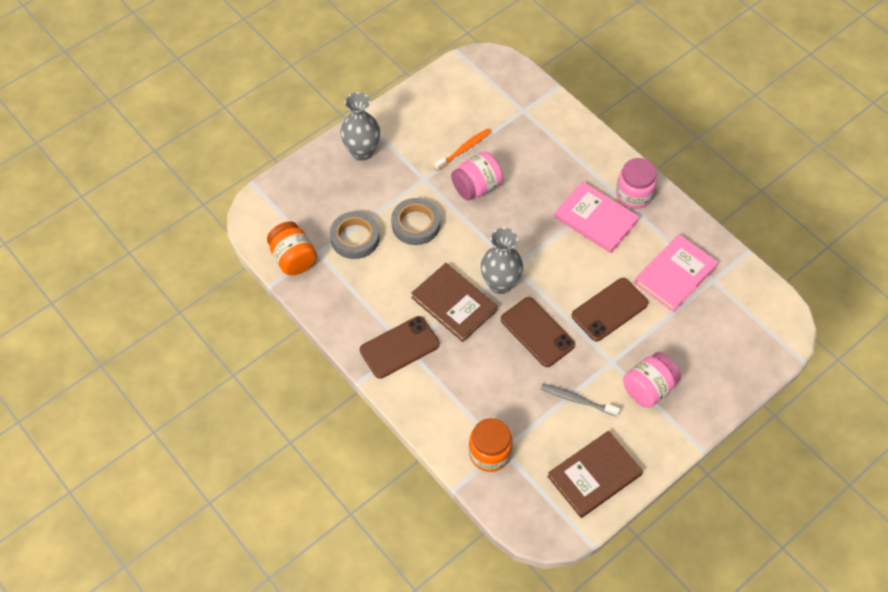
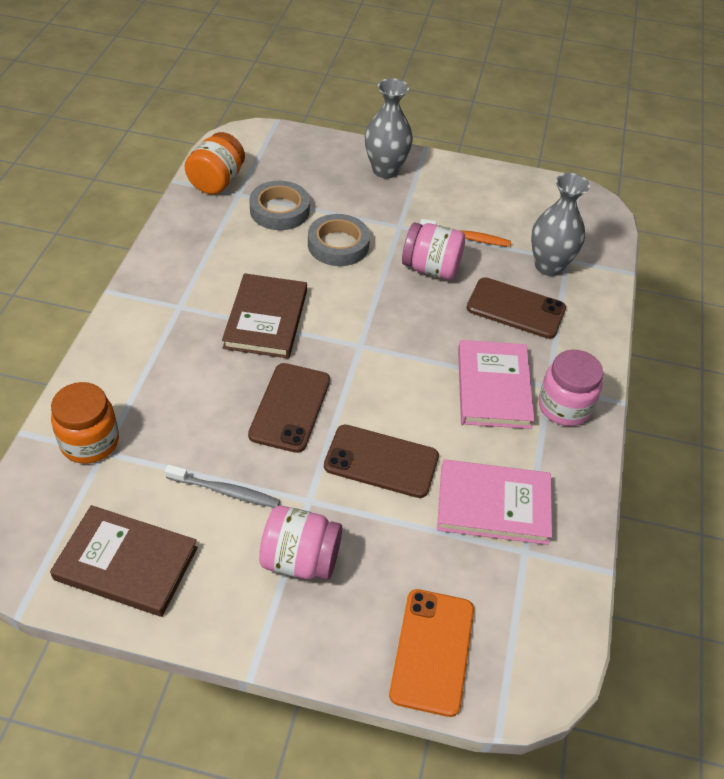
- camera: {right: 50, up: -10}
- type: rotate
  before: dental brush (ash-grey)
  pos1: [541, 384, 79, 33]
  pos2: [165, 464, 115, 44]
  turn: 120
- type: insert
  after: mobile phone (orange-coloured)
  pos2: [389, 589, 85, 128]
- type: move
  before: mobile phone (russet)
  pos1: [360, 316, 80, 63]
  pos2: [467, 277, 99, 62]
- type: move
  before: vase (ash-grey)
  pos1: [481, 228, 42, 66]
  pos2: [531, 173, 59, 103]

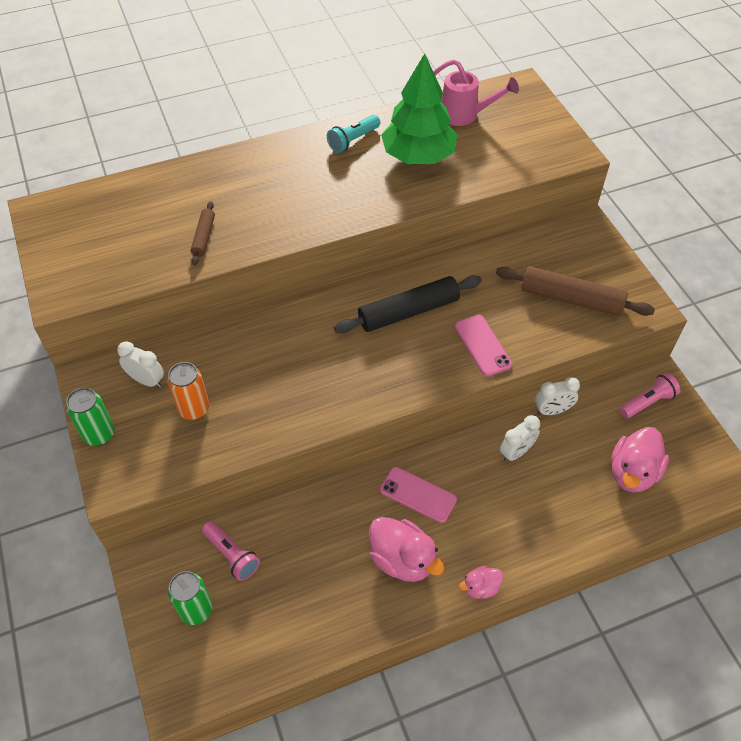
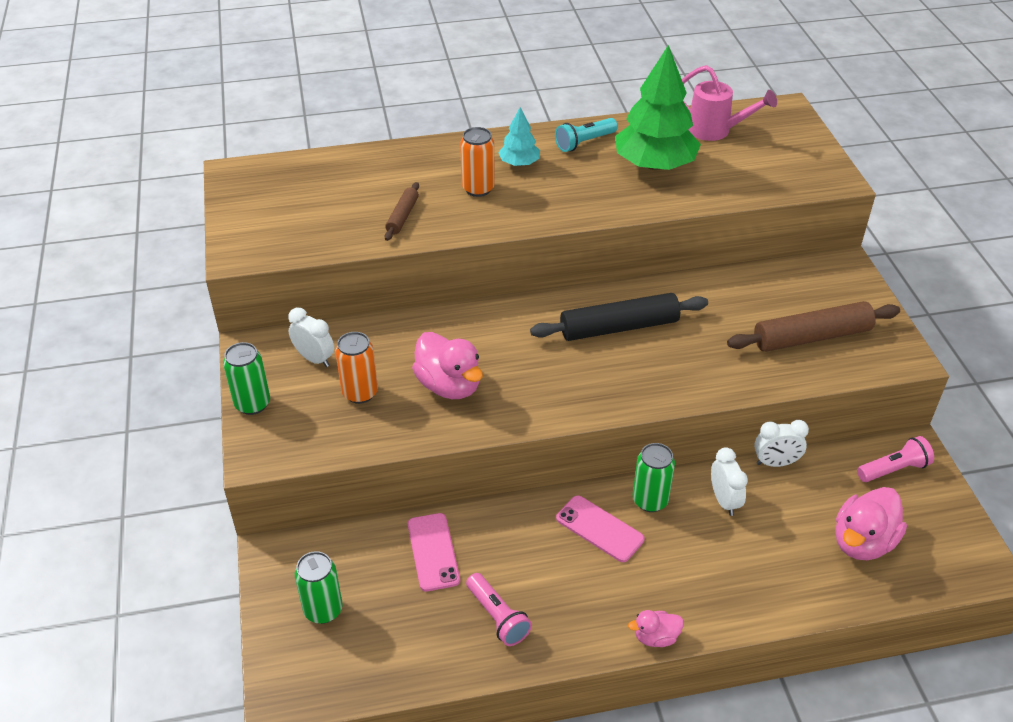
- camera: {right: 10, up: -10}
- type: move
  before: mobile phone (rose-pink)
  pos1: [455, 315, 58, 62]
  pos2: [408, 513, 52, 79]
- type: move
  before: toy duck (rose-pink)
  pos1: [369, 517, 75, 65]
  pos2: [412, 332, 71, 67]
- type: insert
  after: can (orange-coloured)
  pos2: [460, 127, 35, 70]
- type: move
  before: flashlight (rose-pink)
  pos1: [202, 521, 58, 60]
  pos2: [466, 573, 66, 73]
- type: insert
  after: toy tree (turquoise)
  pos2: [498, 107, 42, 59]
- type: insert
  after: can (green)
  pos2: [633, 443, 42, 69]
- type: rotate
  before: bedside clock (white)
  pos1: [500, 415, 40, 47]
  pos2: [711, 447, 37, 69]
  turn: -75
- type: rotate
  before: rolling pin (russet)
  pos1: [496, 266, 159, 50]
  pos2: [727, 301, 173, 51]
  turn: -45

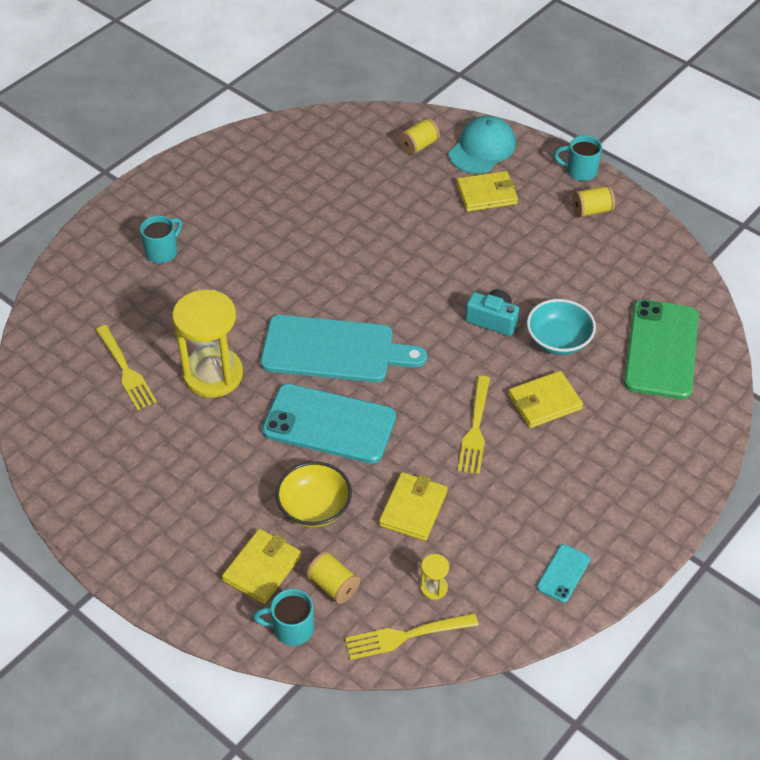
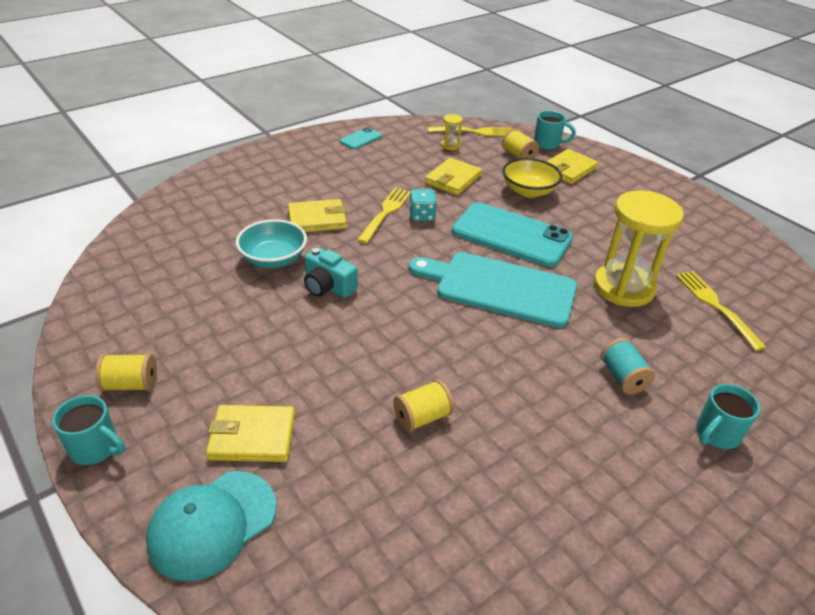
- camera: {right: -170, up: -10}
- type: move
  before: spool (yellow)
  pos1: [398, 118, 42, 37]
  pos2: [393, 380, 61, 52]
- type: insert
  after: die (turquoise)
  pos2: [409, 189, 28, 32]
- type: insert
  after: spool (turquoise)
  pos2: [601, 338, 54, 56]
- type: delete
  before: mobile phone (green)
  pos1: [624, 299, 75, 100]

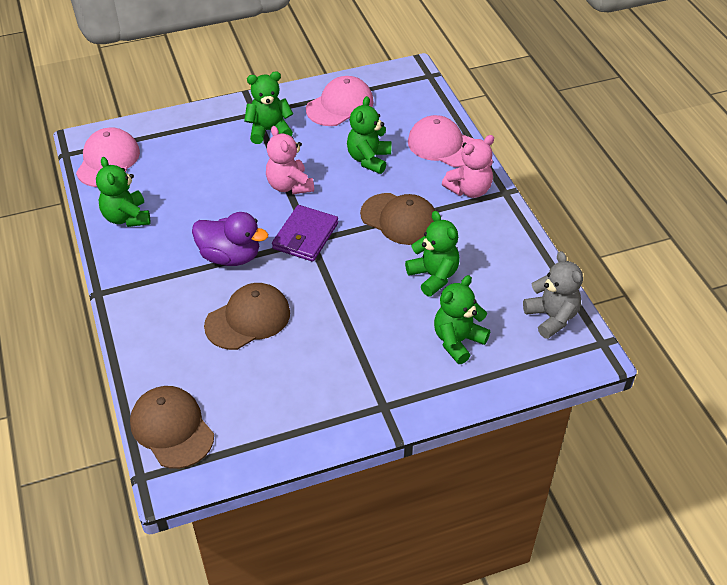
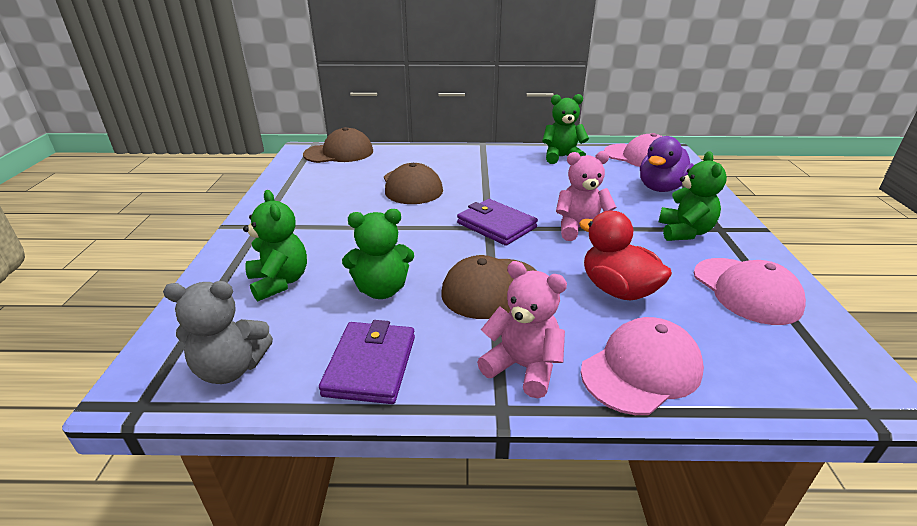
- camera: {right: 110, up: -15}
- type: insert
  after: card wallet (royal purple)
  pos2: [319, 320, 96, 84]
- type: rotate
  before: teddy (rose-pink)
  pos1: [442, 135, 52, 63]
  pos2: [477, 261, 90, 137]
  turn: 135
- type: replace
  before: teddy (green)
  after: toy duck (crimson)
  pos1: [347, 96, 44, 78]
  pos2: [579, 211, 93, 90]
- type: move
  before: toy duck (royal purple)
  pos1: [192, 212, 76, 54]
  pos2: [640, 136, 54, 56]

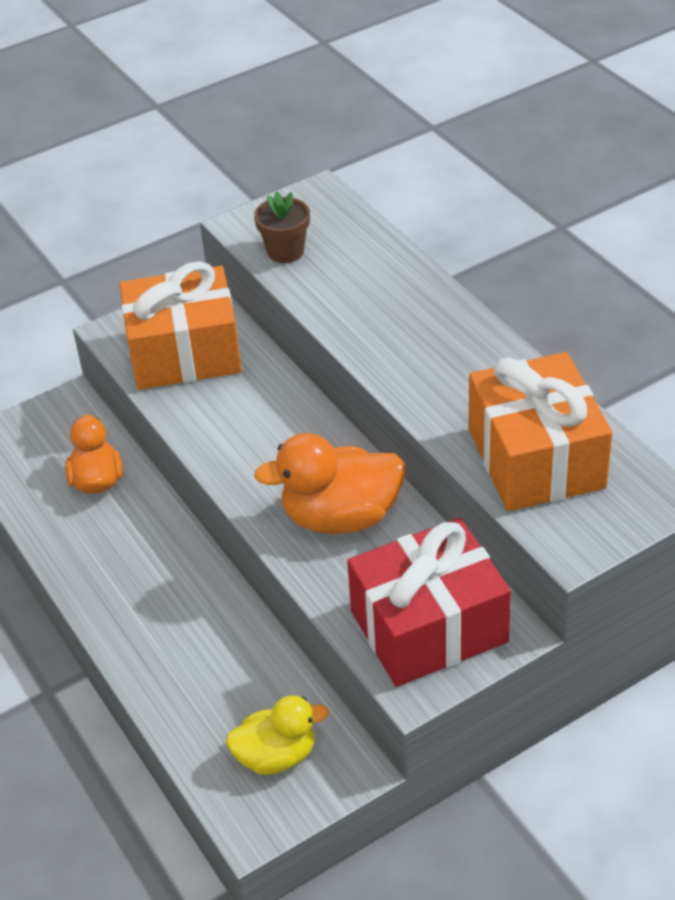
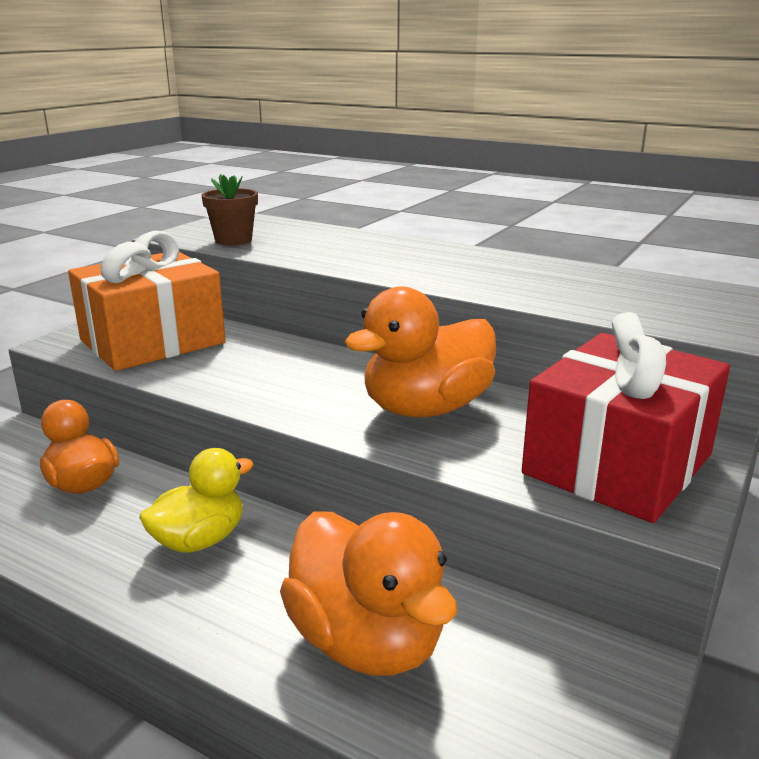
- camera: {right: -30, up: -20}
- type: move
  before: toy duck (yellow)
  pos1: [226, 695, 103, 80]
  pos2: [139, 448, 115, 105]
- type: insert
  after: toy duck (orange-coloured)
  pos2: [280, 511, 177, 165]
- type: delete
  before: present (orange-coloured)
  pos1: [469, 352, 143, 159]

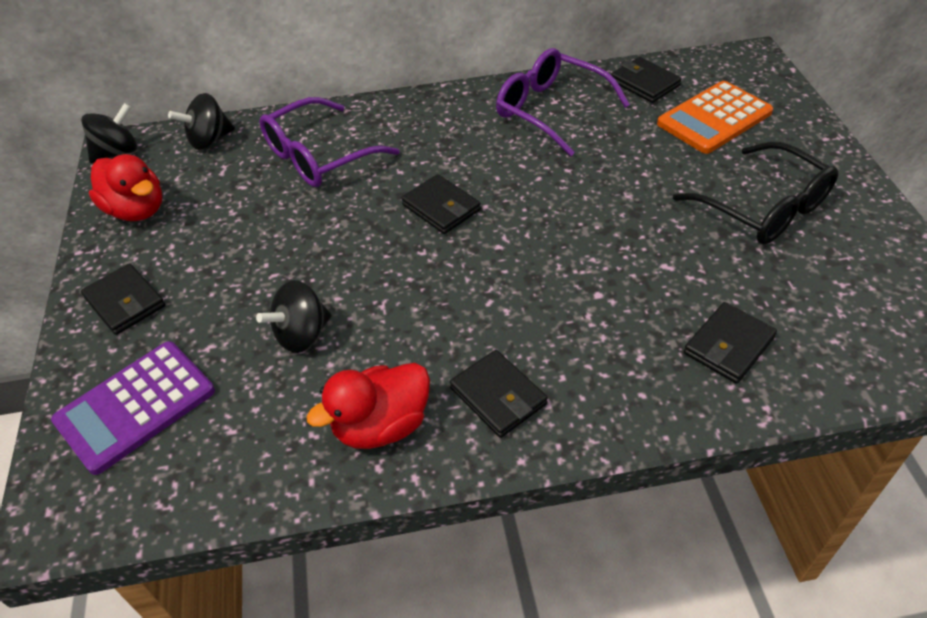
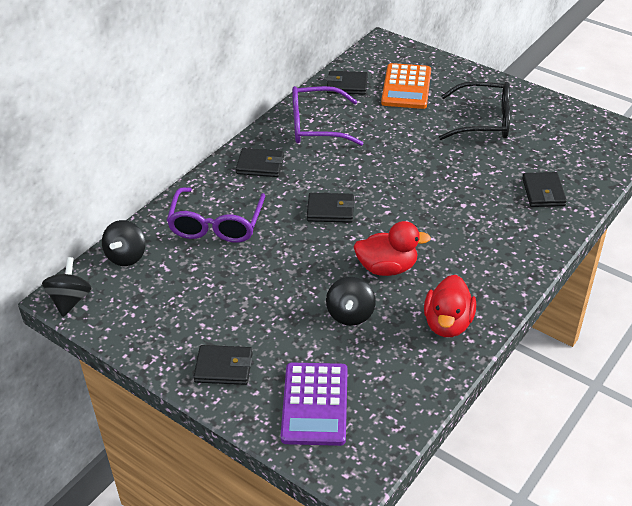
- camera: {right: -45, up: -5}
- type: move
  before: card wallet (black)
  pos1: [450, 350, 98, 88]
  pos2: [236, 148, 48, 29]
- type: move
  before: toy duck (crimson)
  pos1: [89, 154, 73, 67]
  pos2: [354, 221, 77, 55]

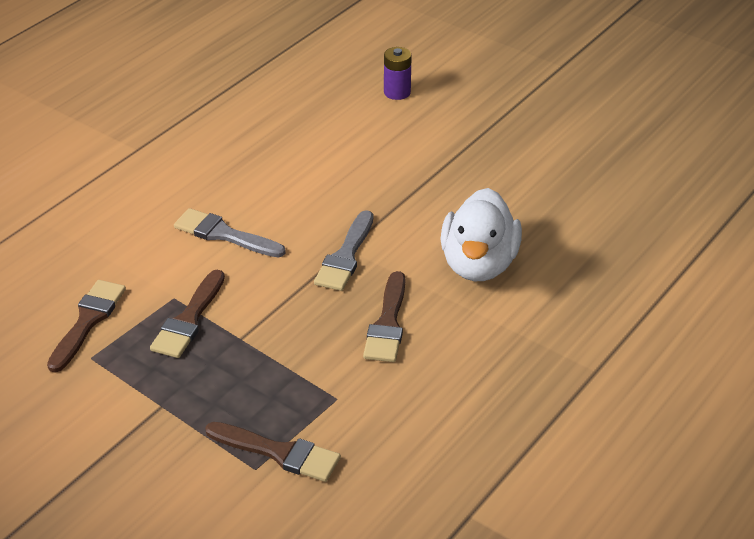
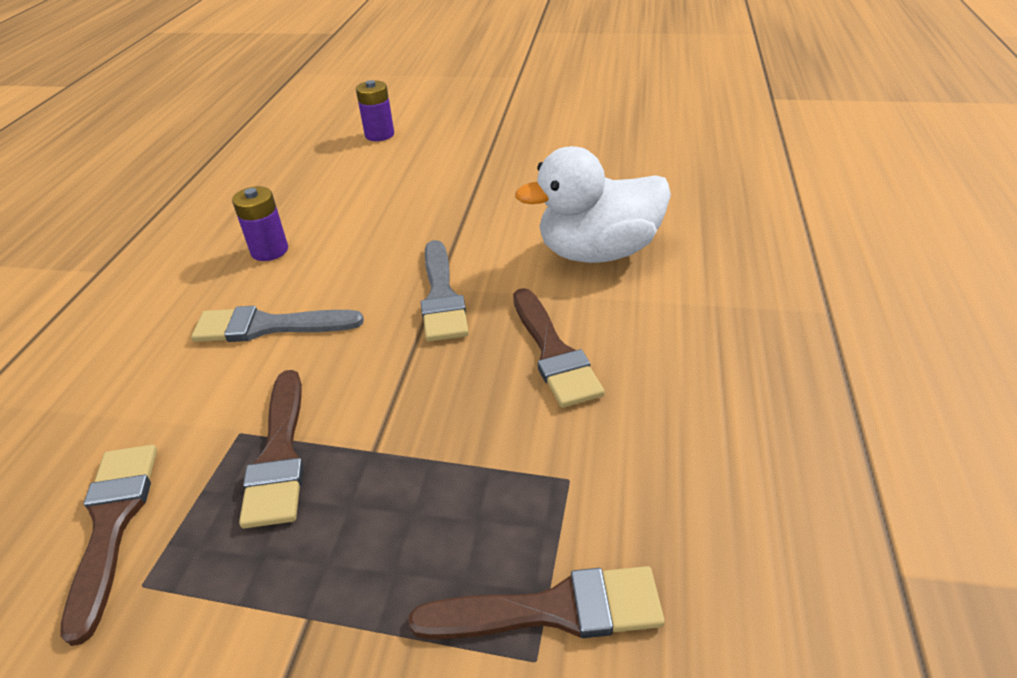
- camera: {right: -25, up: 0}
- type: insert
  after: power cell (royal purple)
  pos2: [232, 186, 56, 75]
- type: rotate
  before: toy duck (white)
  pos1: [440, 188, 82, 93]
  pos2: [515, 146, 156, 117]
  turn: 90

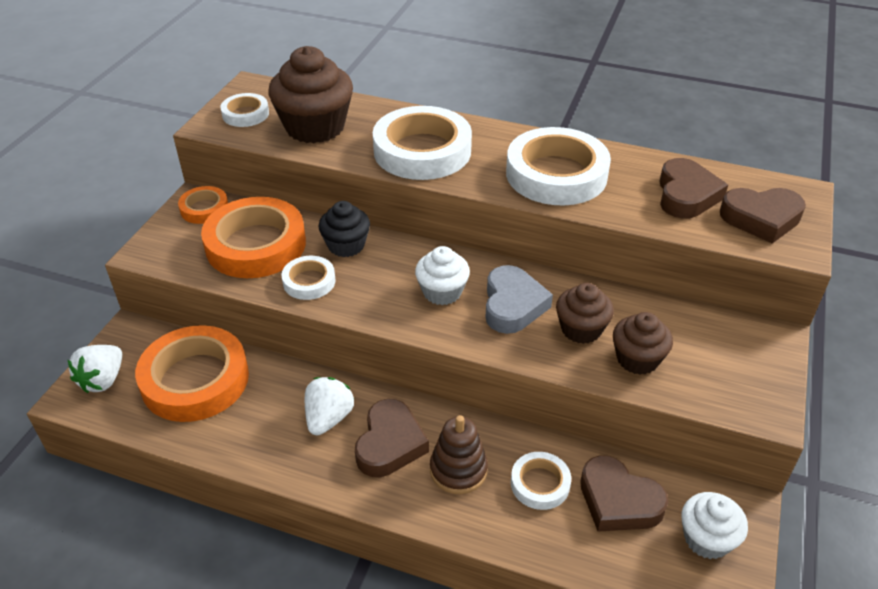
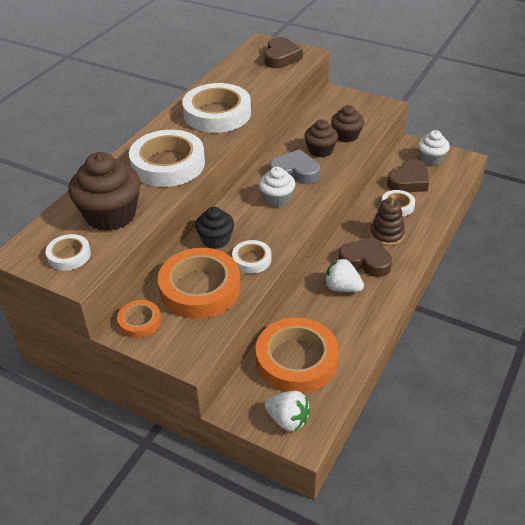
- camera: {right: -80, up: 0}
- type: delete
  before: heart (russet)
  pos1: [659, 158, 69, 61]

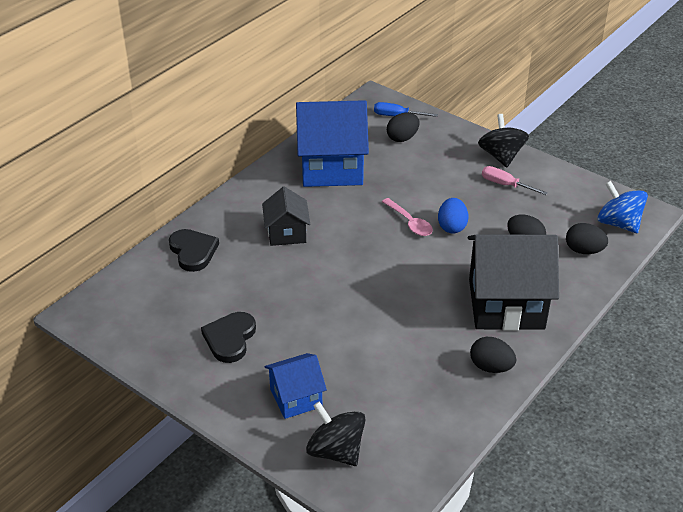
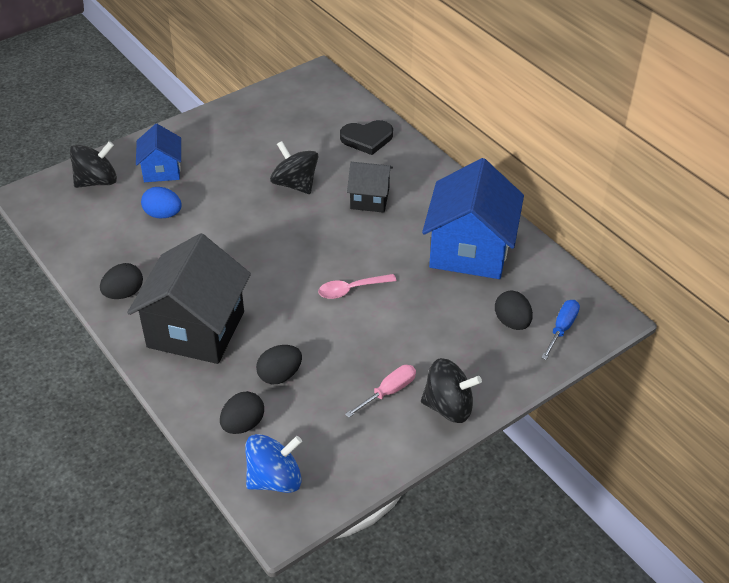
- camera: {right: 105, up: 5}
- type: move
  before: egg (blue)
  pos1: [438, 198, 30, 35]
  pos2: [141, 187, 41, 31]
- type: insert
  after: spinning top (black)
  pos2: [270, 141, 49, 53]
- type: delete
  before: heart (black)
  pos1: [201, 312, 55, 51]

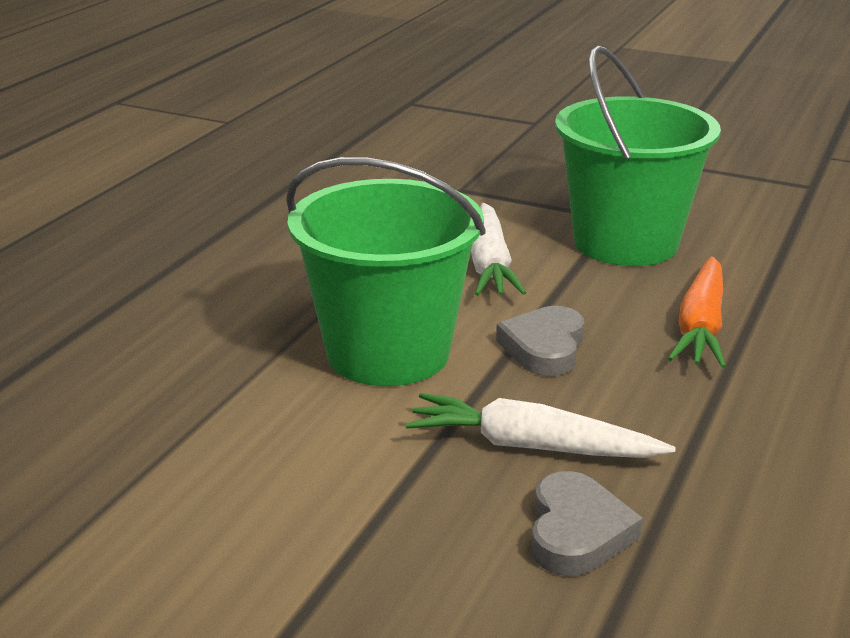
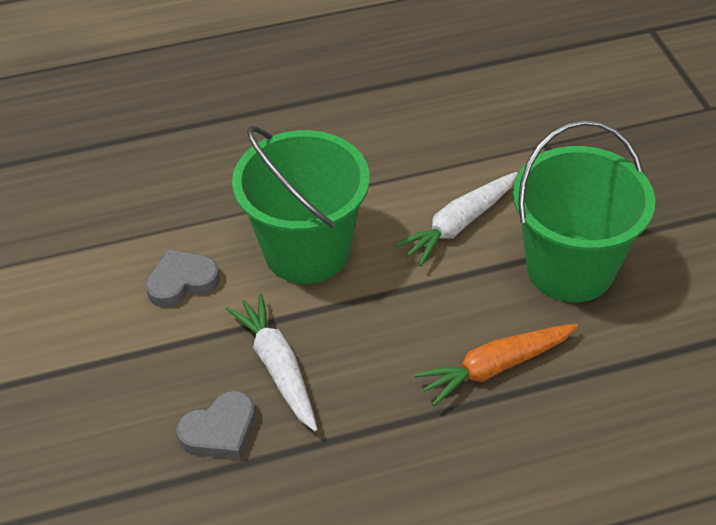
- camera: {right: 50, up: 20}
- type: move
  before: heart (ash-grey)
  pos1: [496, 306, 88, 70]
  pos2: [145, 249, 75, 59]

